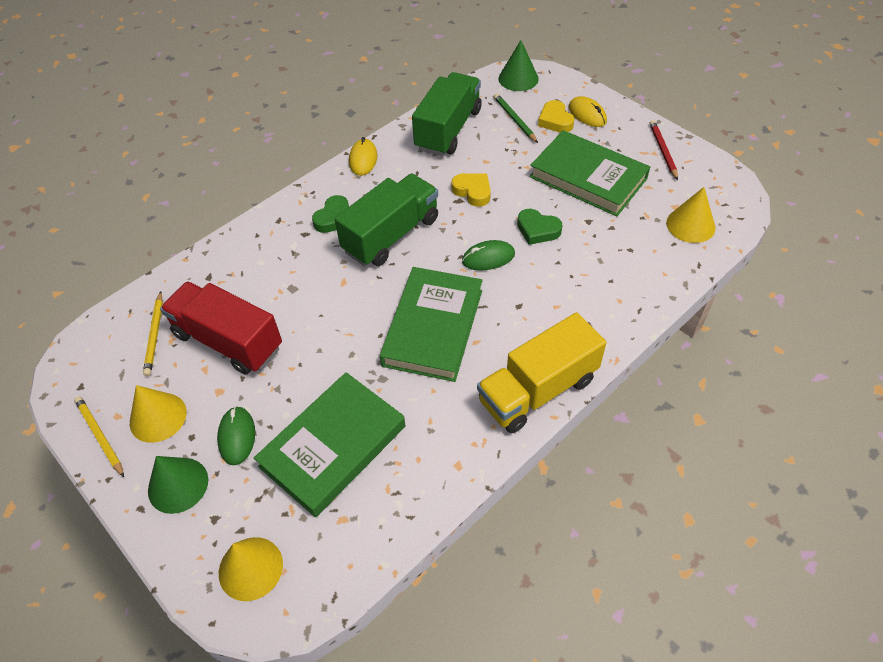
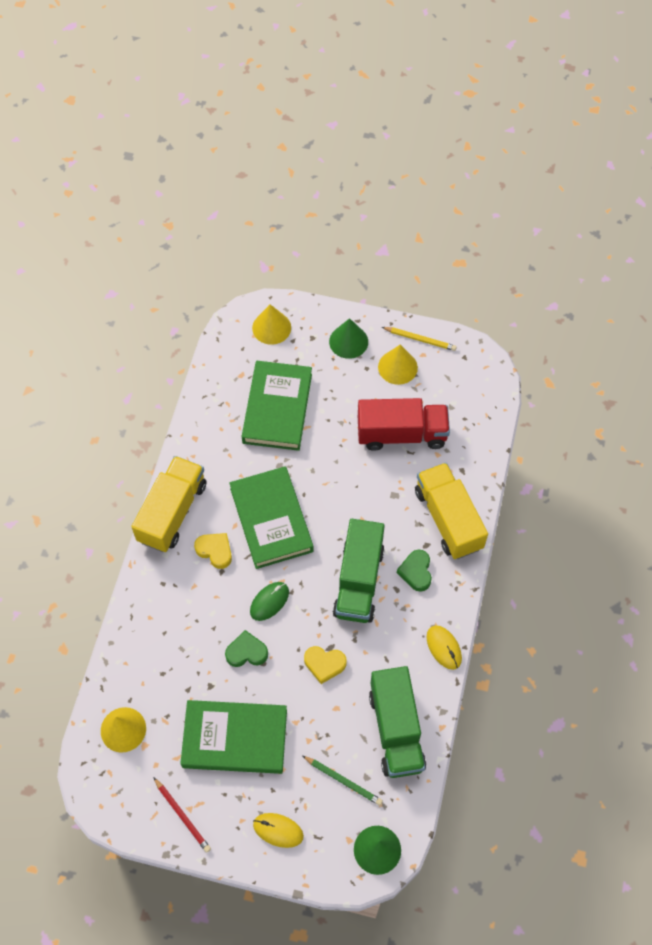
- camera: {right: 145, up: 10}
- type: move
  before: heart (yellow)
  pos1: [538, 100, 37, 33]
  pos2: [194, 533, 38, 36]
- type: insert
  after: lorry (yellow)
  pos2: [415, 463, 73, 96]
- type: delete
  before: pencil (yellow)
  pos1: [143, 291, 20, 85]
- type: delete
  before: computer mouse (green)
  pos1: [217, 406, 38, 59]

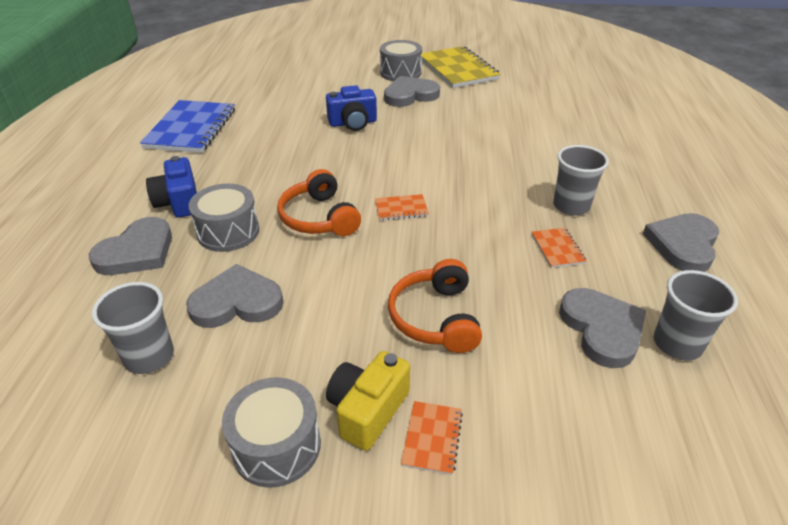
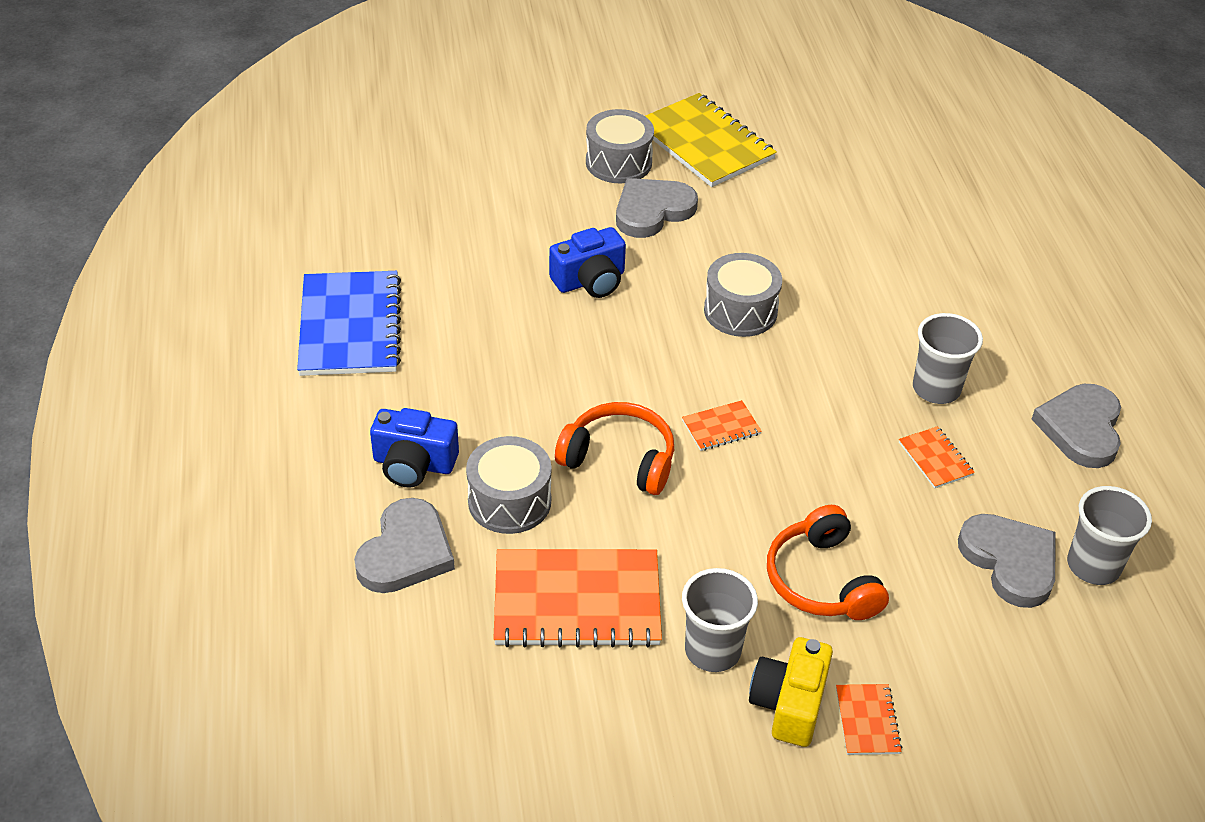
- camera: {right: -15, up: 5}
- type: rotate
  before: compact camera (blue)
  pos1: [146, 156, 51, 62]
  pos2: [370, 408, 89, 80]
  turn: -45
- type: replace
  before: heart (ash-grey)
  after: exercise book (orange-coloured)
  pos1: [186, 264, 97, 64]
  pos2: [493, 549, 169, 98]
- type: rotate
  before: headphones (orange-coloured)
  pos1: [277, 169, 84, 67]
  pos2: [555, 402, 119, 93]
  turn: 150
- type: move
  before: beaker (ash-grey)
  pos1: [92, 282, 82, 92]
  pos2: [682, 568, 76, 104]
- type: move
  before: toy drum (ash-grey)
  pos1: [222, 377, 99, 111]
  pos2: [704, 253, 78, 84]

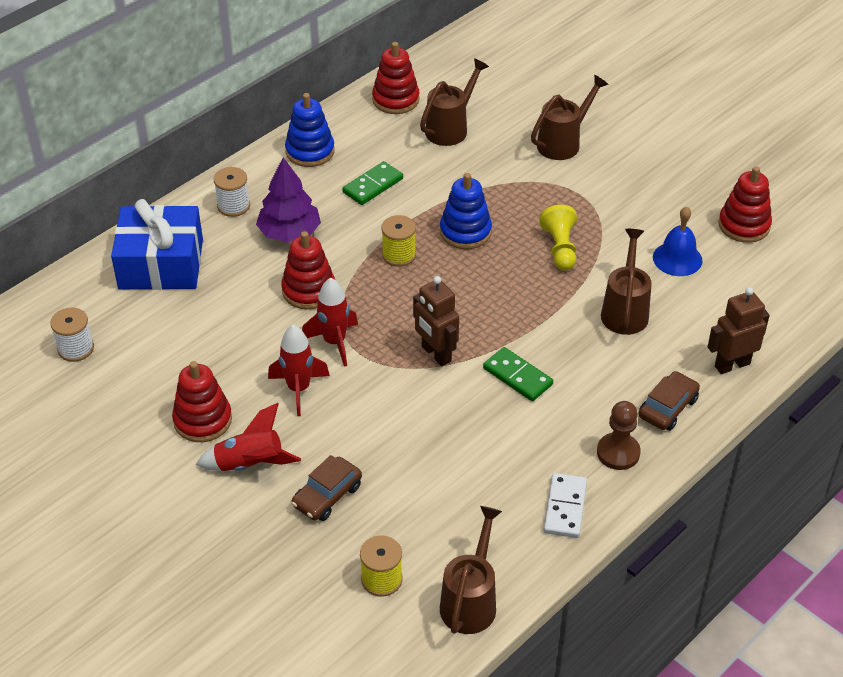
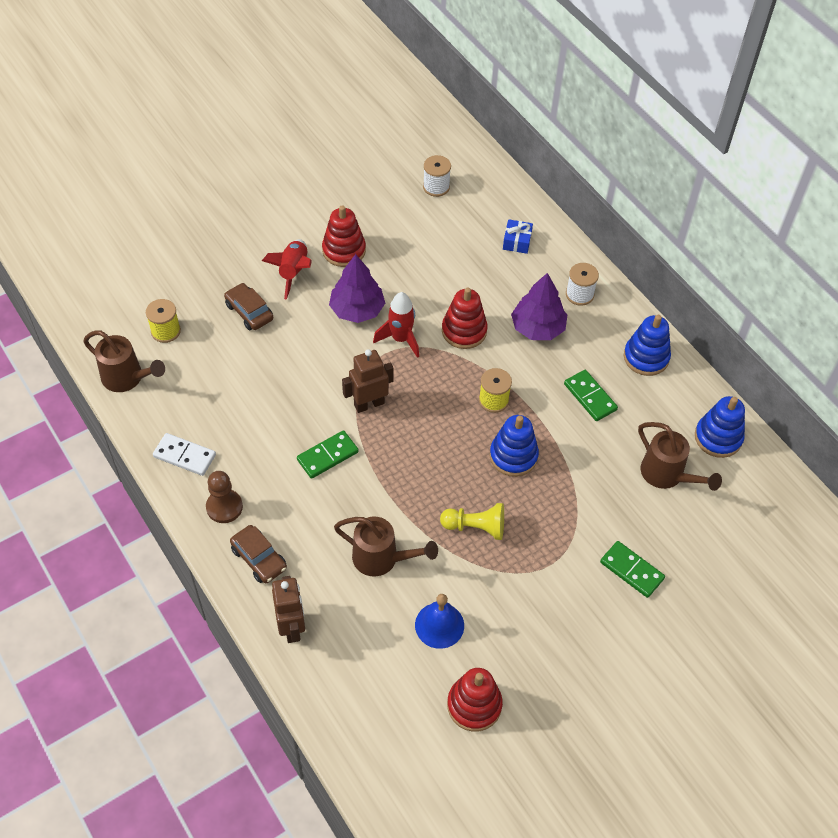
- camera: {right: 100, up: 10}
- type: replace
  before: rocket (crimson)
  after: toy tree (royal purple)
  pos1: [268, 325, 62, 91]
  pos2: [329, 254, 56, 69]
- type: resize
  before: present (blue)
  pos1: [111, 199, 92, 91]
  pos2: [503, 219, 30, 35]
  scale: 0.43
- type: replace
  before: watering can (russet)
  after: domino piece (green)
  pos1: [531, 75, 78, 85]
  pos2: [600, 541, 65, 57]
- type: recolor
  before: stacking rings (crimson)
  after: stacking rings (blue)
  pos1: [372, 42, 48, 72]
  pos2: [695, 396, 50, 62]

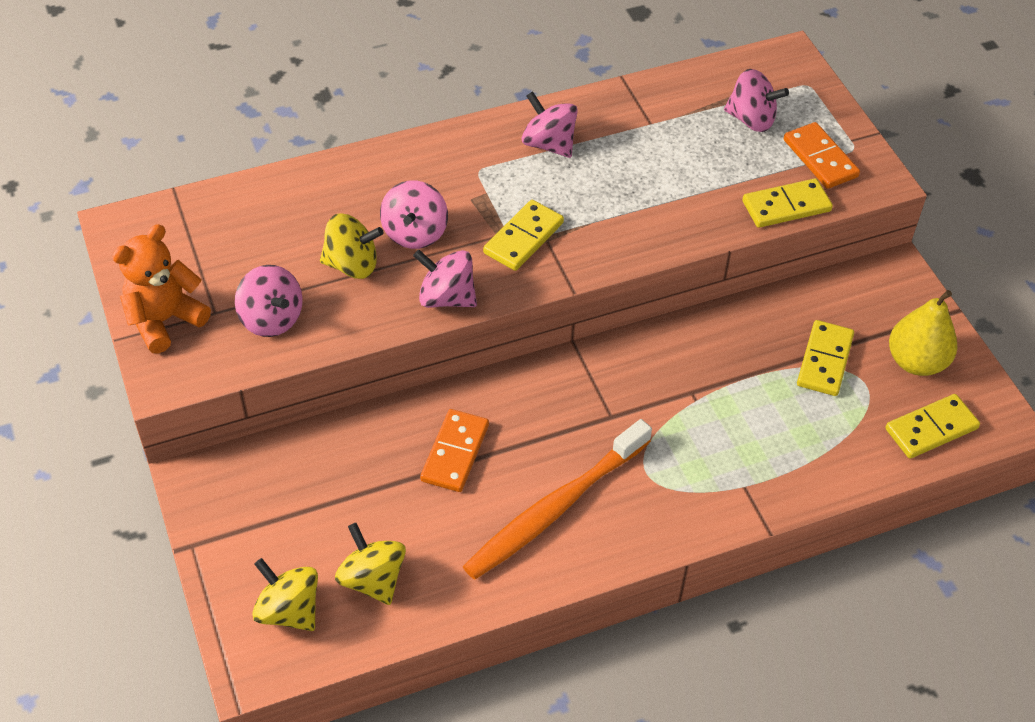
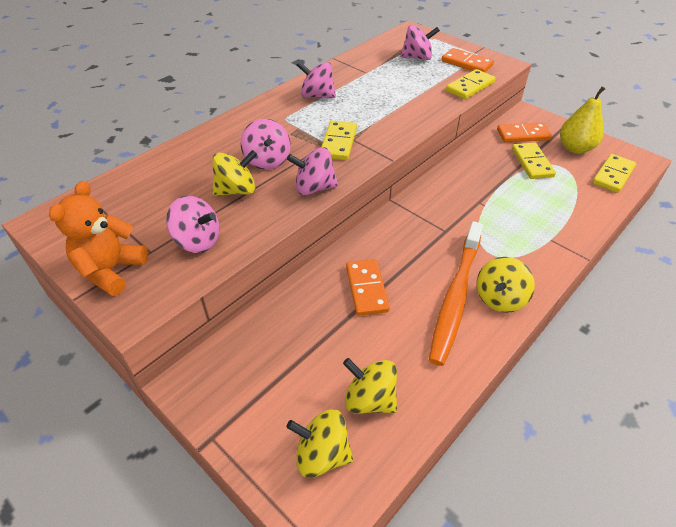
- camera: {right: -25, up: -5}
- type: insert
  after: spinning top (yellow)
  pos2: [477, 257, 58, 56]
- type: insert
  after: domino piece (orange-coloured)
  pos2: [497, 123, 55, 19]

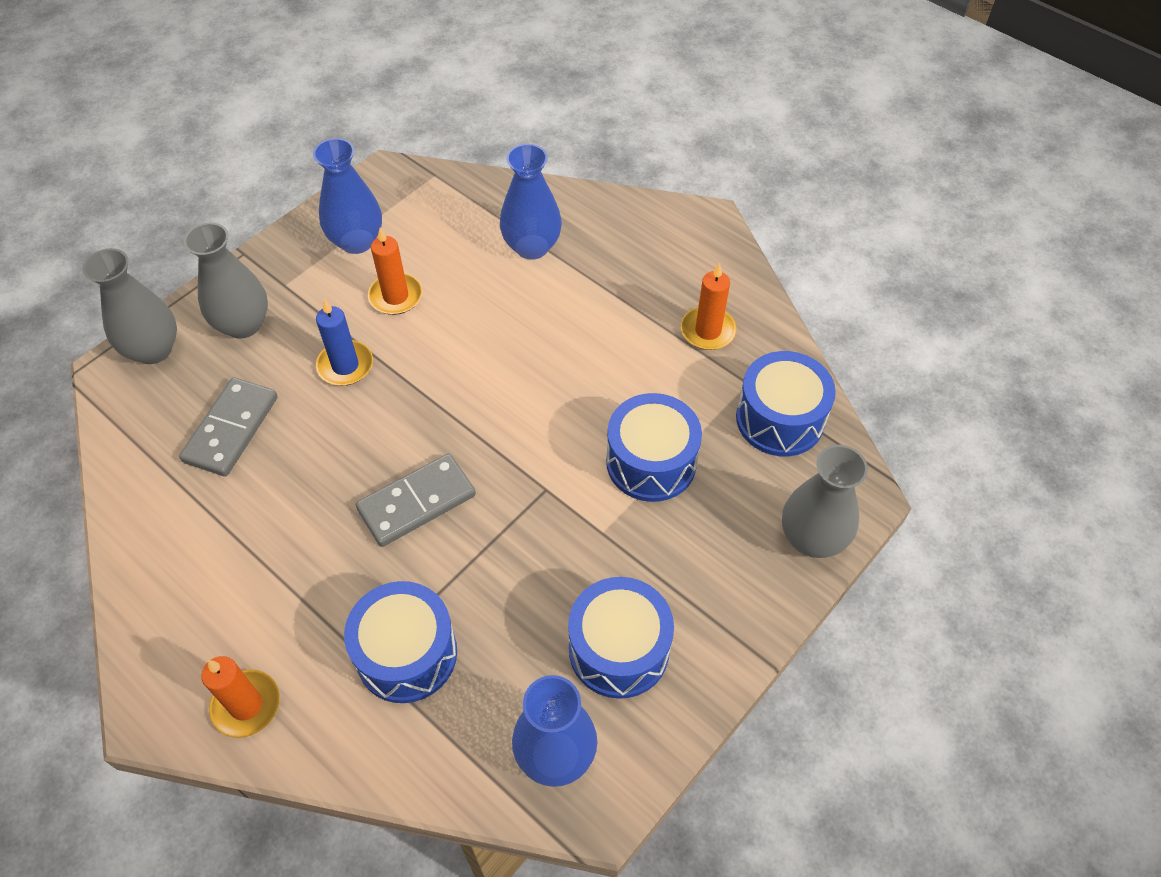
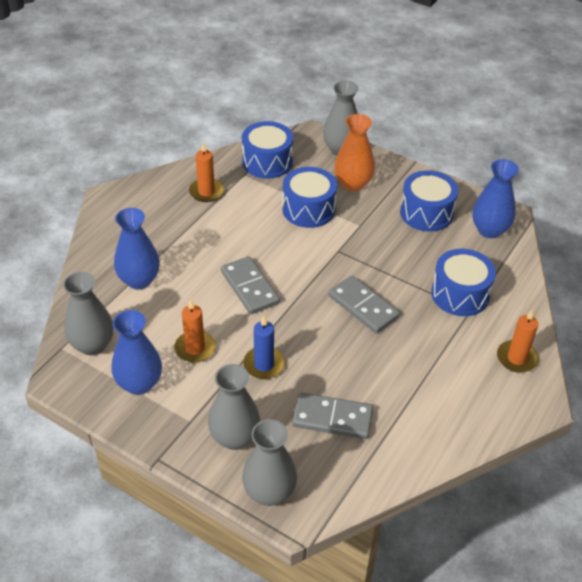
- camera: {right: -100, up: -10}
- type: insert
  after: vase (ash-grey)
  pos2: [63, 271, 50, 84]
- type: insert
  after: domino piece (ash-grey)
  pos2: [221, 256, 59, 58]
- type: insert
  after: vase (orange-coloured)
  pos2: [334, 114, 41, 77]

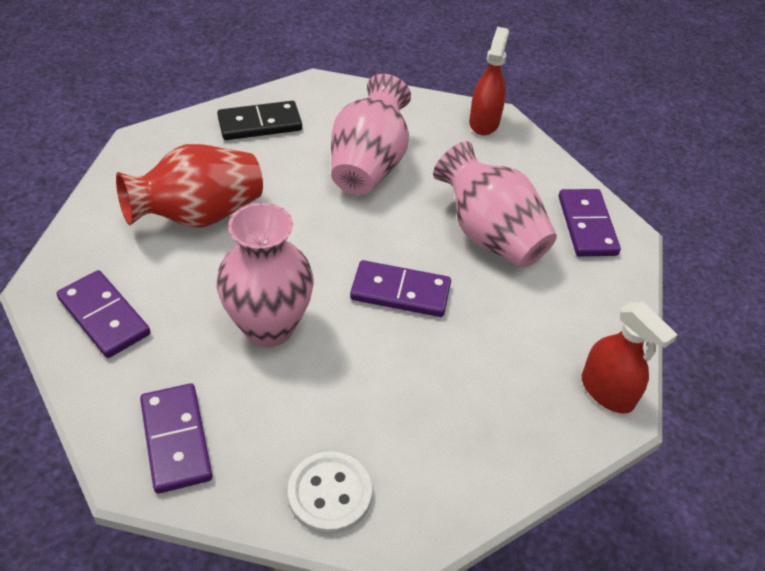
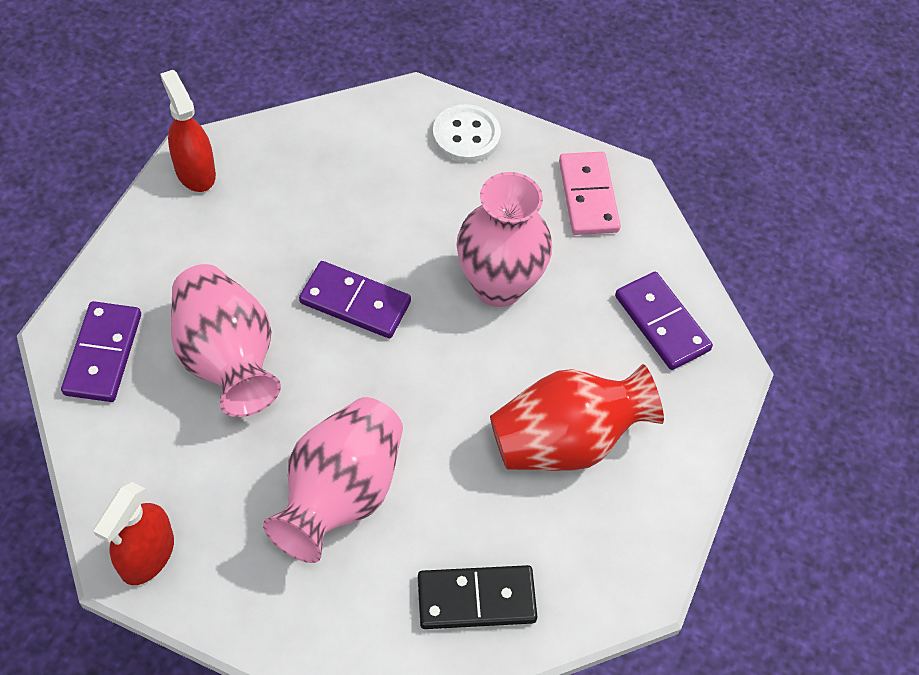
- camera: {right: -170, up: 10}
- type: recolor
  before: domino piece (royal purple)
  after: domino piece (rose-pink)
  pos1: [140, 383, 72, 111]
  pos2: [559, 152, 62, 83]

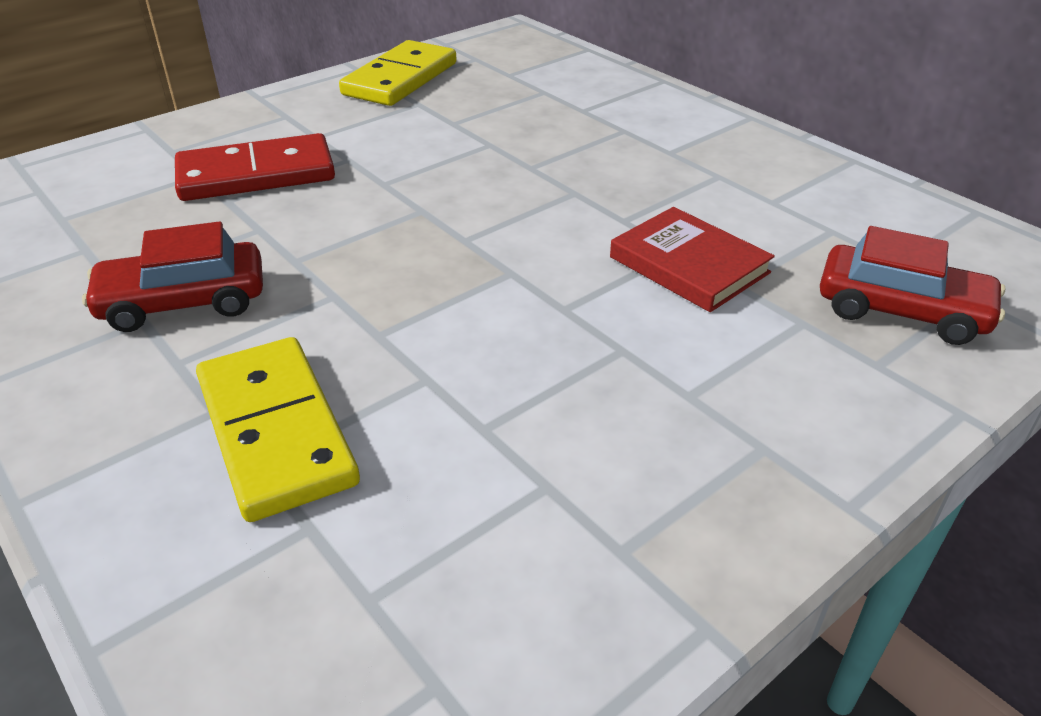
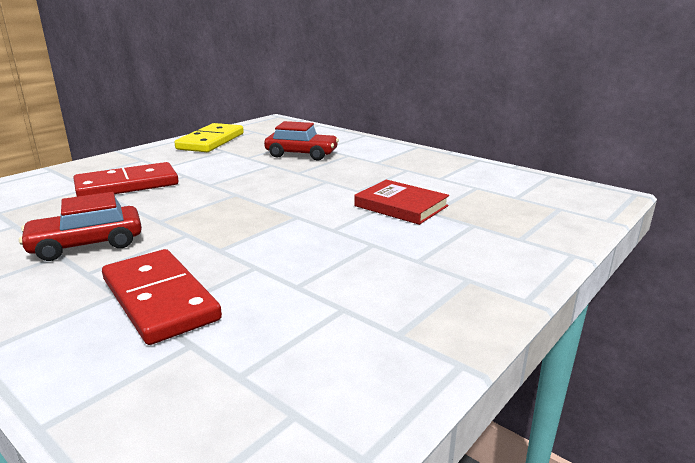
- camera: {right: -10, up: -15}
- type: recolor
  before: domino piece (yellow)
  after: domino piece (crimson)
  pos1: [196, 337, 164, 185]
  pos2: [102, 249, 120, 96]
- type: move
  before: car (crimson)
  pos1: [820, 226, 185, 119]
  pos2: [264, 121, 75, 40]

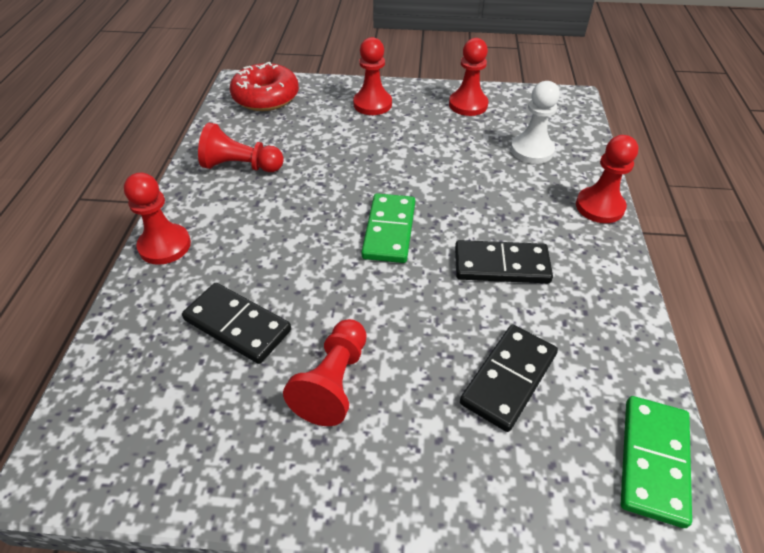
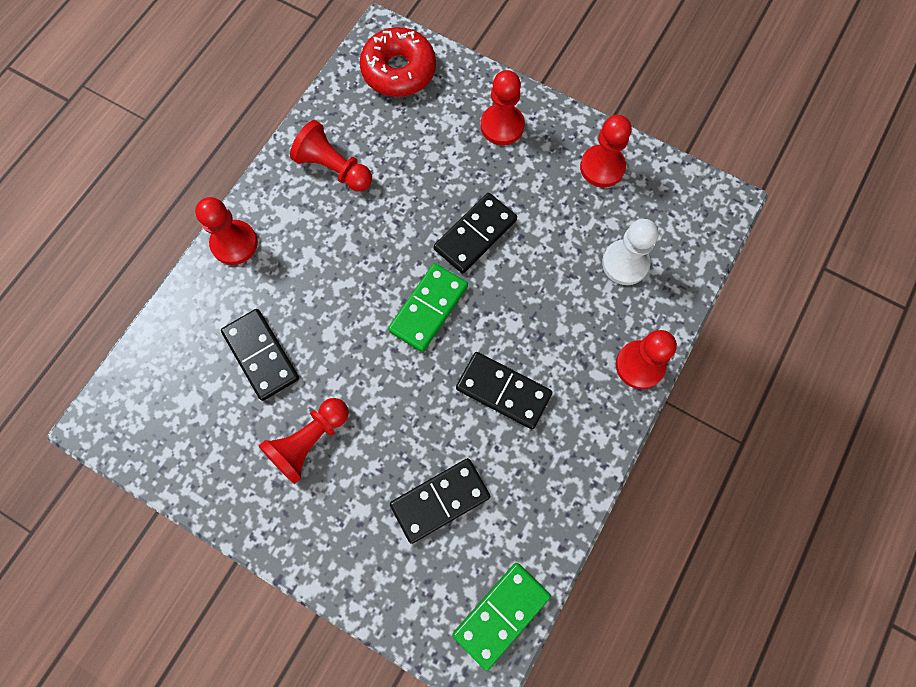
- camera: {right: 25, up: 25}
- type: insert
  after: domino piece (black)
  pos2: [434, 193, 83, 81]

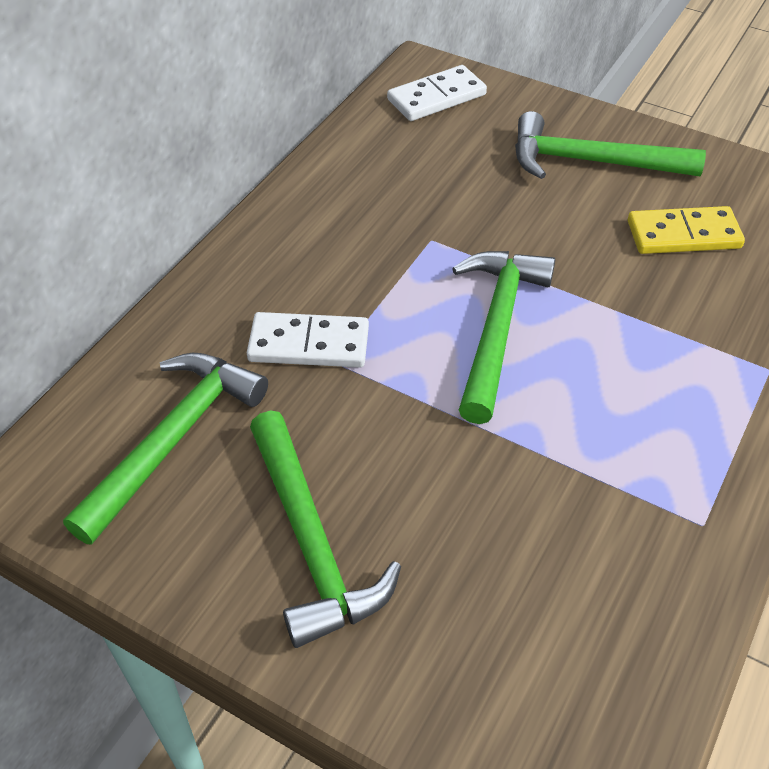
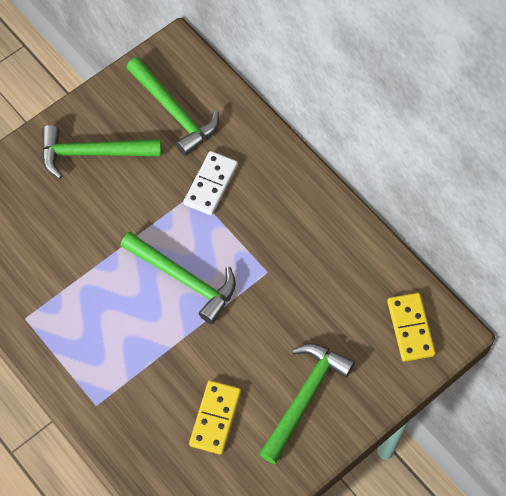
- camera: {right: 110, up: 15}
- type: recolor
  before: domino piece (white)
  after: domino piece (yellow)
  pos1: [387, 65, 100, 56]
  pos2: [387, 293, 49, 69]

